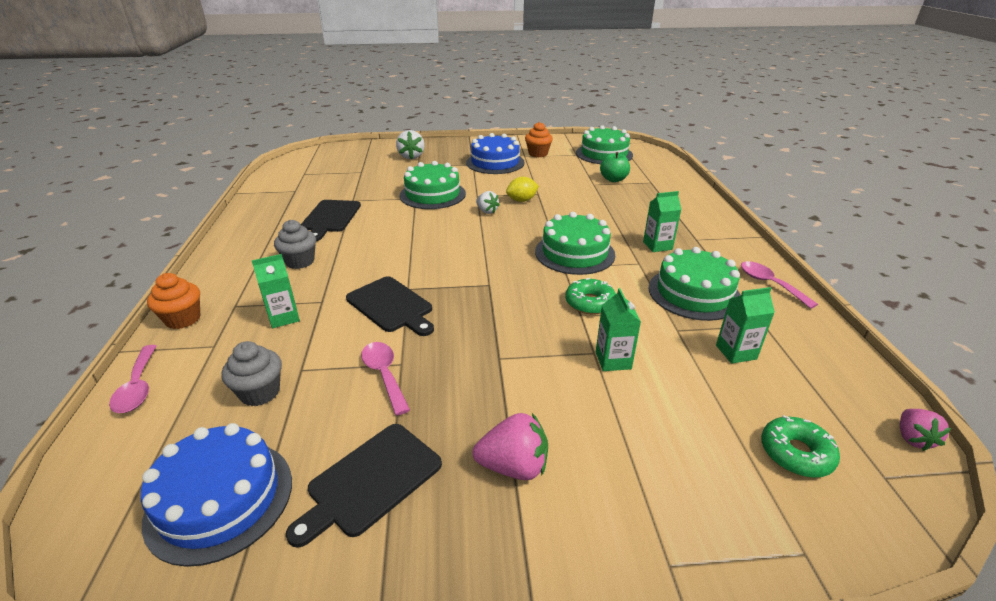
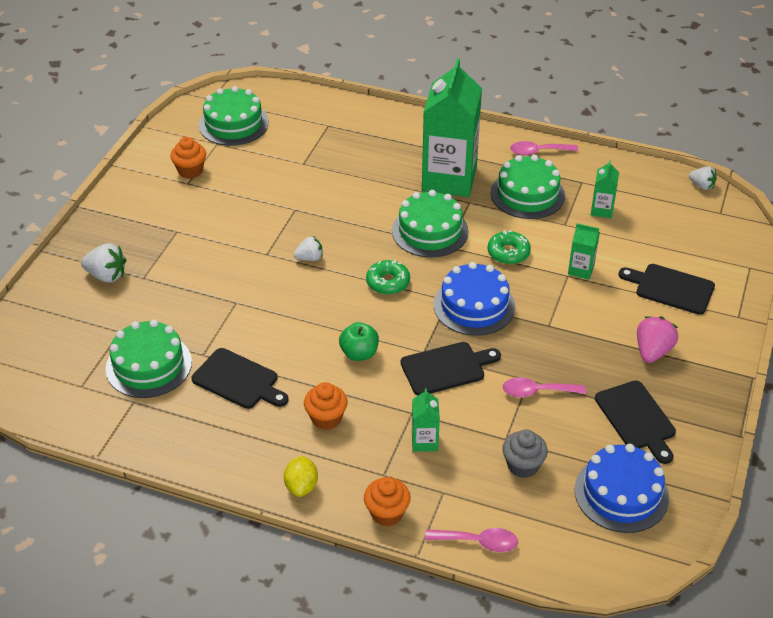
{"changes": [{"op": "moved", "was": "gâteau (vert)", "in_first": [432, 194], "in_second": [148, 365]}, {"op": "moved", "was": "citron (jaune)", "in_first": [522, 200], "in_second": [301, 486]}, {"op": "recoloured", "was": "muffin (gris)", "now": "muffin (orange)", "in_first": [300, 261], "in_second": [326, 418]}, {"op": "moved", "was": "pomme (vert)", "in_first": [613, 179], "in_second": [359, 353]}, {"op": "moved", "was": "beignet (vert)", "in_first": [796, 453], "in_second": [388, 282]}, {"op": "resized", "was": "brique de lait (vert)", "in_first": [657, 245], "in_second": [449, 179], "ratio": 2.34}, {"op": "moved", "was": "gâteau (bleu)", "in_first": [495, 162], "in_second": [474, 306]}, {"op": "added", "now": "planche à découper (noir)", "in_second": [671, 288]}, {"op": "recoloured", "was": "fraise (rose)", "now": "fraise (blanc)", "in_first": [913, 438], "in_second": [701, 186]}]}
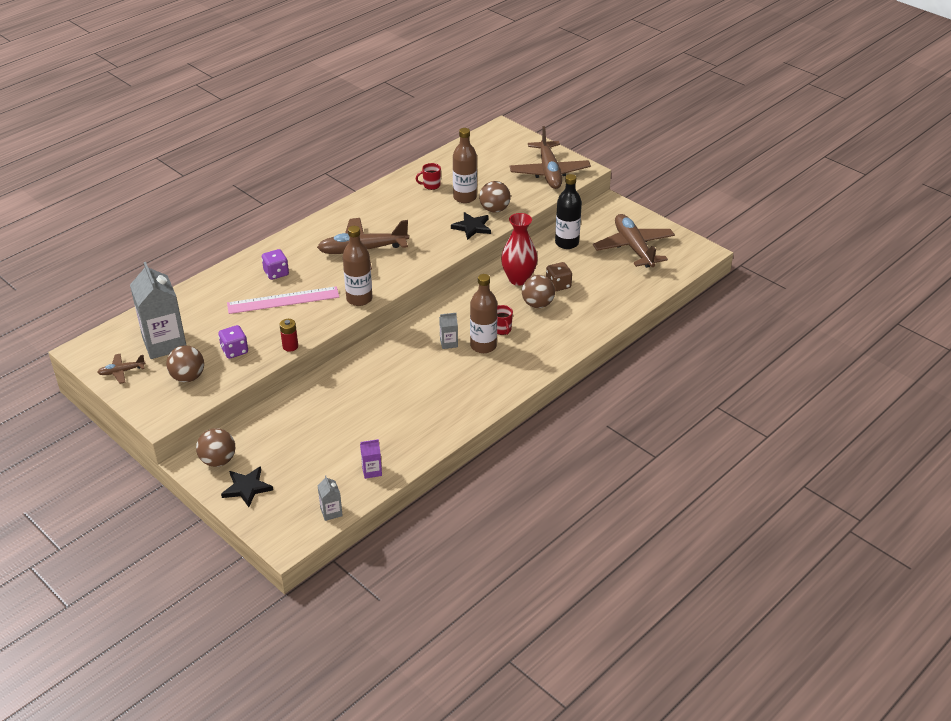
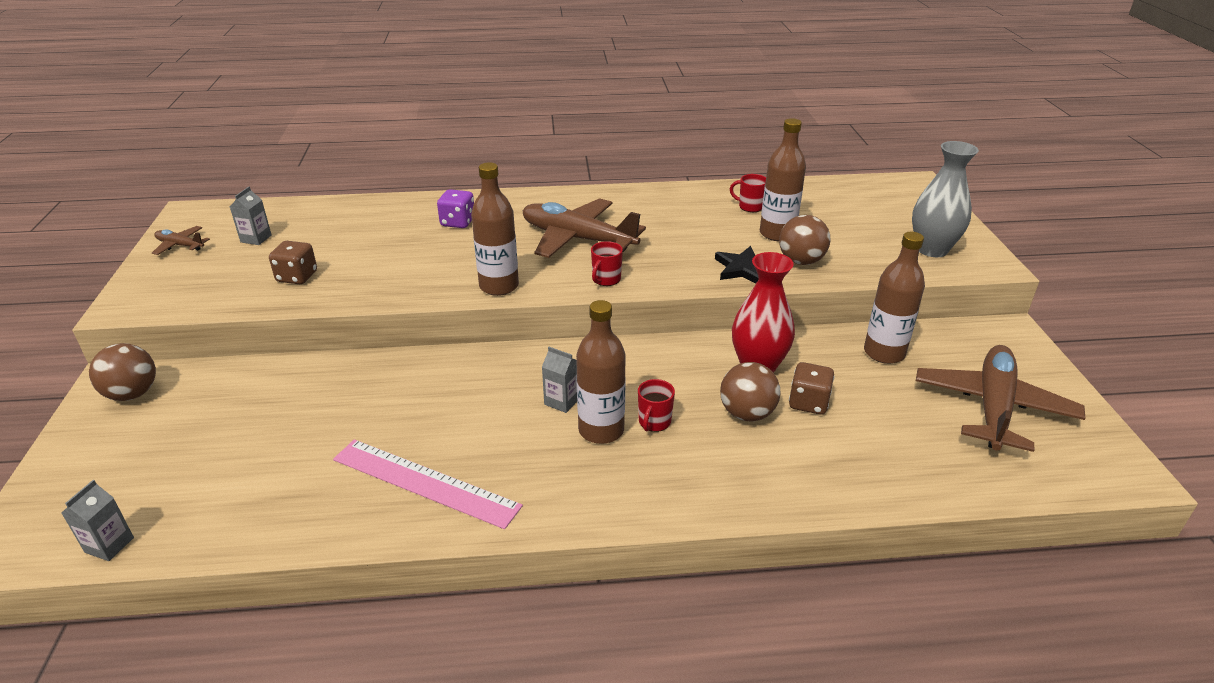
{"changes": [{"op": "resized", "was": "brique de lait (gris)", "in_first": [164, 343], "in_second": [256, 238], "ratio": 0.44}, {"op": "recoloured", "was": "dé (violet)", "now": "dé (marron)", "in_first": [234, 351], "in_second": [297, 277]}, {"op": "moved", "was": "règle (rose)", "in_first": [283, 300], "in_second": [425, 482]}, {"op": "added", "now": "tasse (rouge)", "in_second": [606, 279]}, {"op": "recoloured", "was": "bouteille (noir)", "now": "bouteille (marron)", "in_first": [566, 243], "in_second": [884, 353]}, {"op": "replaced", "was": "avion (marron)", "now": "vase (gris)", "in_first": [549, 173], "in_second": [932, 249]}, {"op": "removed", "was": "balle (marron)", "in_first": [188, 377]}, {"op": "removed", "was": "étoile (noir)", "in_first": [247, 488]}, {"op": "removed", "was": "pile (rouge)", "in_first": [290, 346]}, {"op": "removed", "was": "brique de lait (violet)", "in_first": [372, 471]}]}
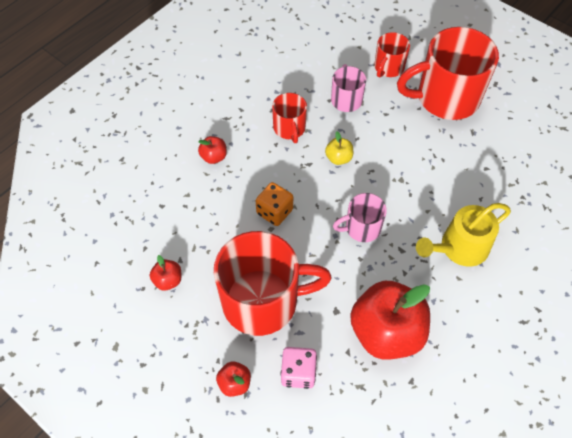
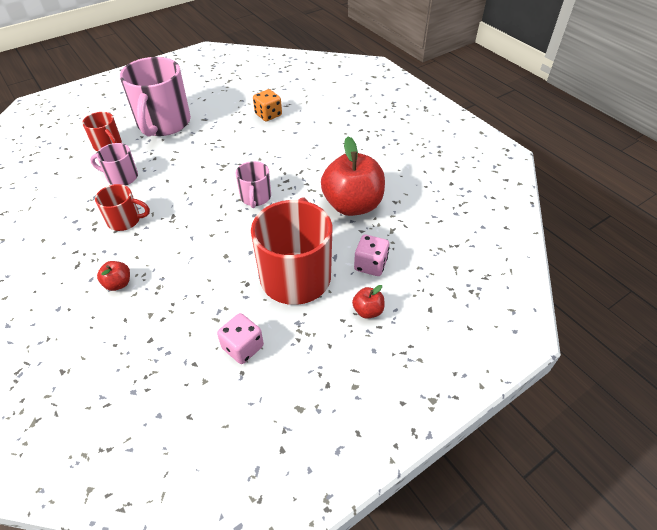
{"changes": [{"op": "recoloured", "was": "tasse (rouge)", "now": "tasse (rose)", "in_first": [445, 98], "in_second": [163, 123]}, {"op": "replaced", "was": "pomme (rouge)", "now": "dé (rose)", "in_first": [168, 280], "in_second": [243, 347]}, {"op": "moved", "was": "dé (orange)", "in_first": [274, 212], "in_second": [268, 115]}, {"op": "removed", "was": "pomme (jaune)", "in_first": [338, 158]}, {"op": "removed", "was": "arrosoir (jaune)", "in_first": [459, 248]}]}
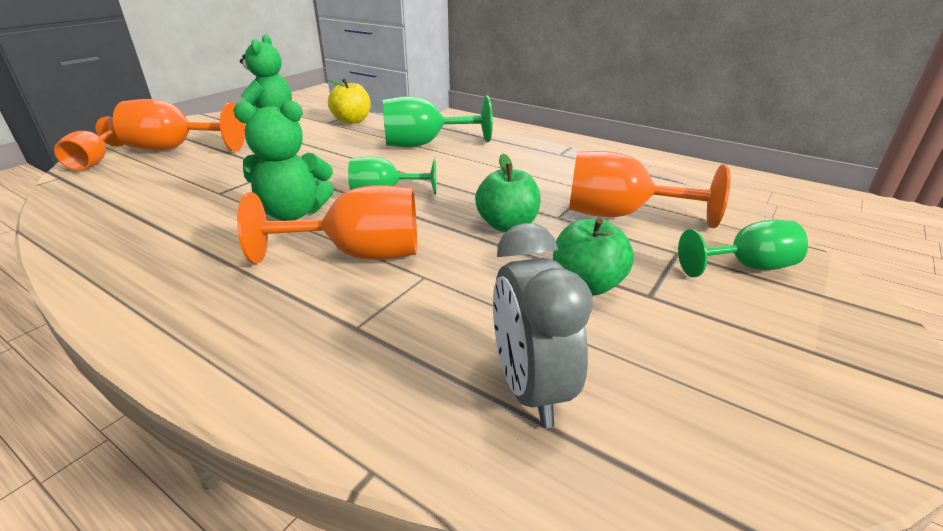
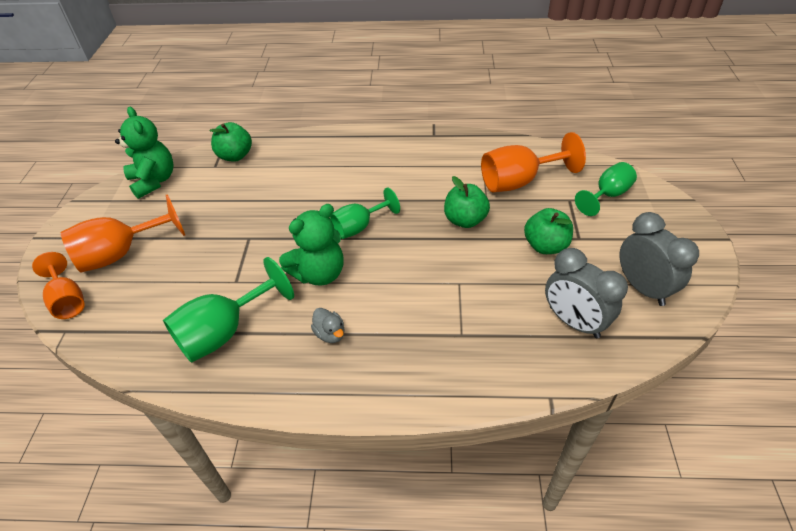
{"changes": [{"op": "moved", "was": "verre à pied (vert)", "in_first": [424, 144], "in_second": [224, 332]}, {"op": "recoloured", "was": "pomme (jaune)", "now": "pomme (vert)", "in_first": [352, 121], "in_second": [235, 156]}, {"op": "added", "now": "canard (gris)", "in_second": [330, 334]}, {"op": "added", "now": "réveil (gris)", "in_second": [642, 288]}, {"op": "removed", "was": "verre à pied (orange)", "in_first": [359, 254]}]}
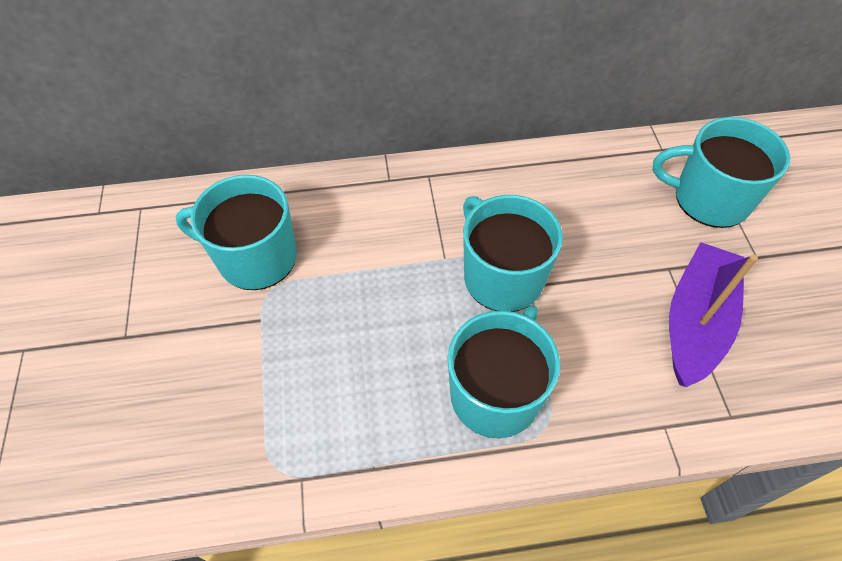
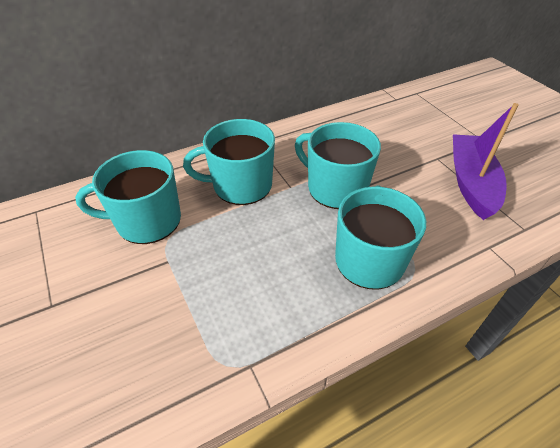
{"changes": [{"op": "moved", "was": "tasse (turquoise)", "in_first": [709, 199], "in_second": [240, 185]}]}
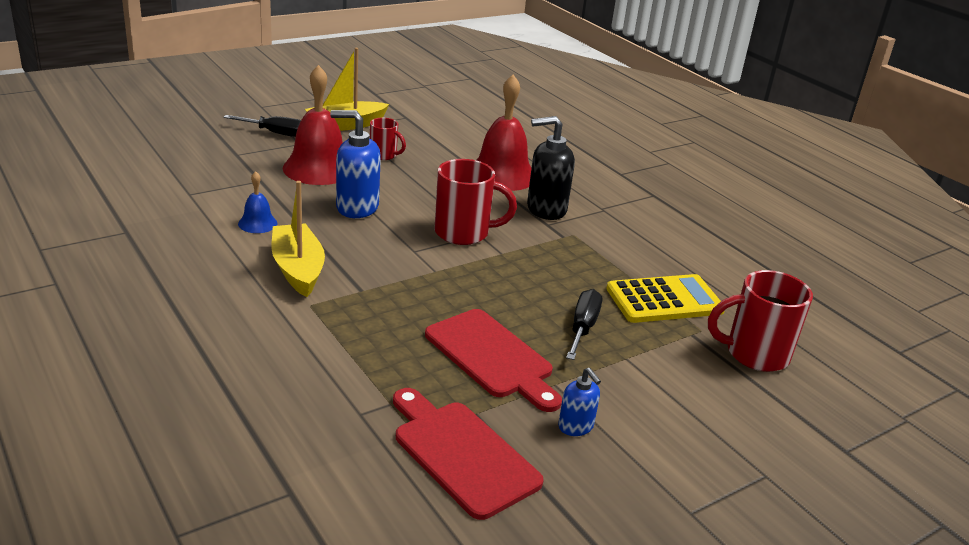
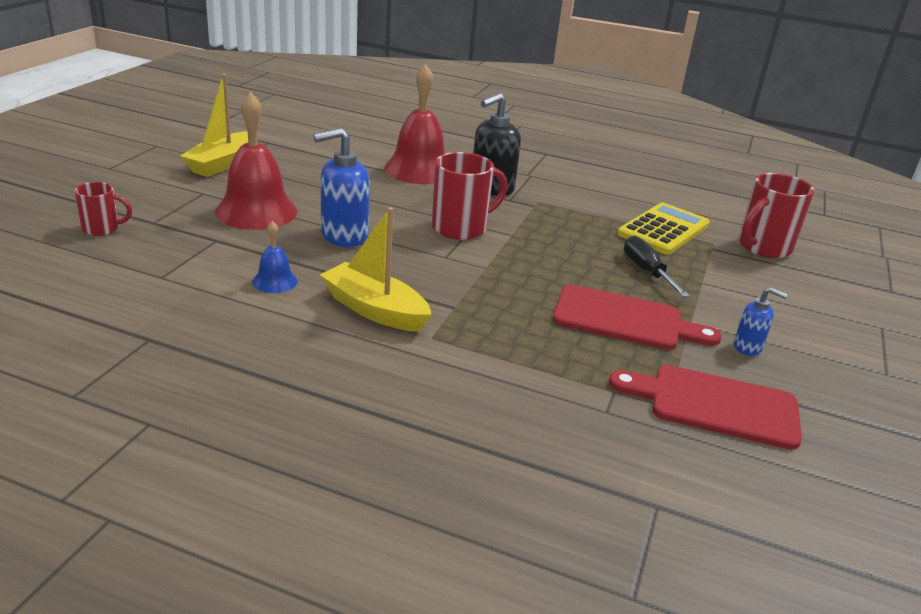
{"changes": [{"op": "moved", "was": "tasse (rouge)", "in_first": [384, 155], "in_second": [102, 229]}, {"op": "removed", "was": "tournevis (noir)", "in_first": [276, 133]}]}
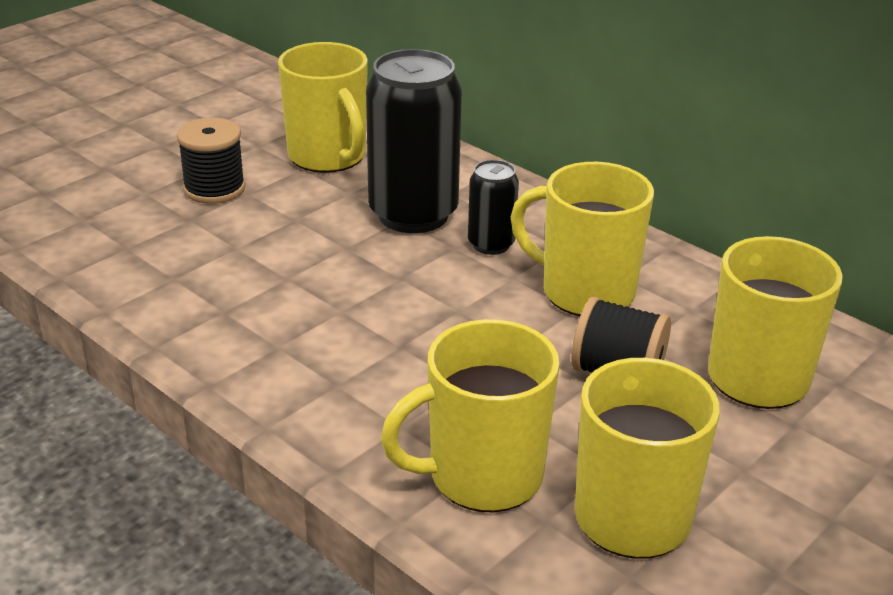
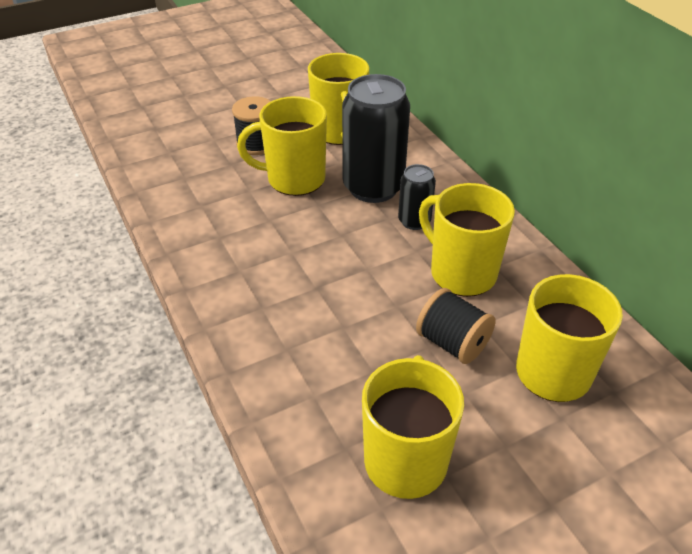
{"changes": [{"op": "moved", "was": "tasse (jaune)", "in_first": [482, 476], "in_second": [294, 179]}]}
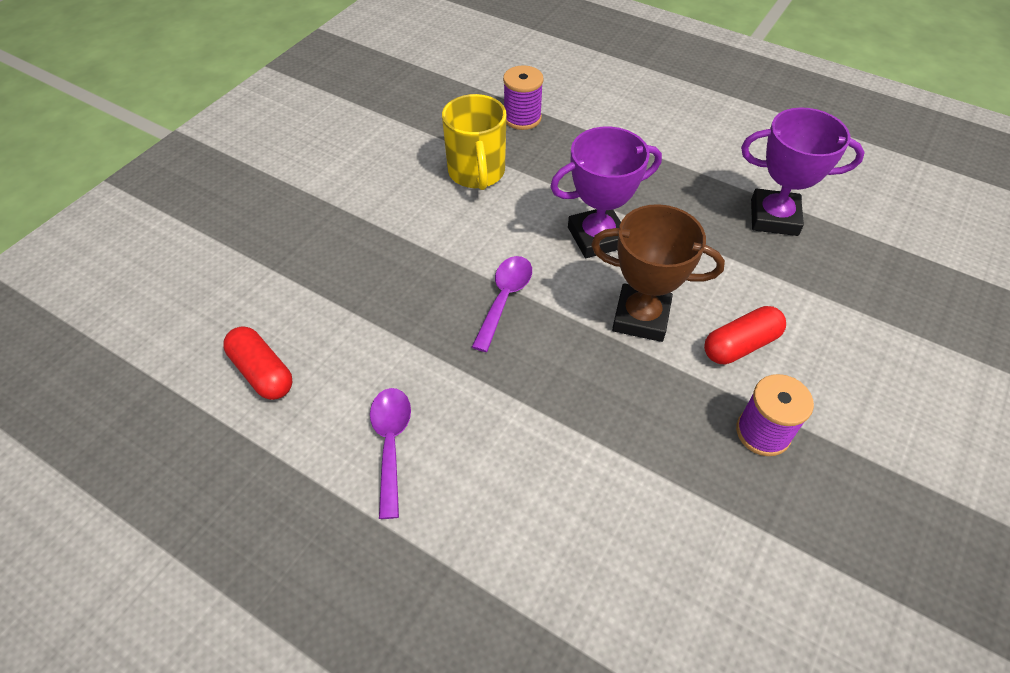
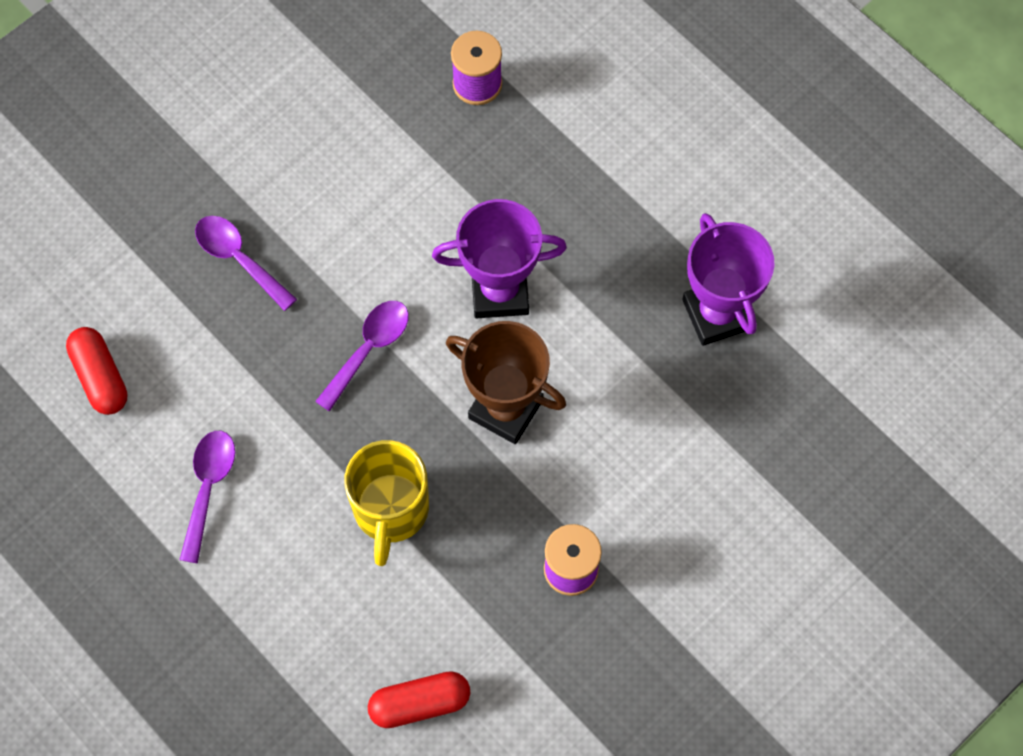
{"changes": [{"op": "added", "now": "cuillère (violet)", "in_second": [239, 259]}, {"op": "moved", "was": "tasse (jaune)", "in_first": [476, 173], "in_second": [390, 511]}, {"op": "moved", "was": "gélule (rouge)", "in_first": [740, 345], "in_second": [420, 703]}, {"op": "turned", "was": "trophée (violet)", "in_first": [774, 217], "in_second": [717, 314], "clockwise": 45}]}
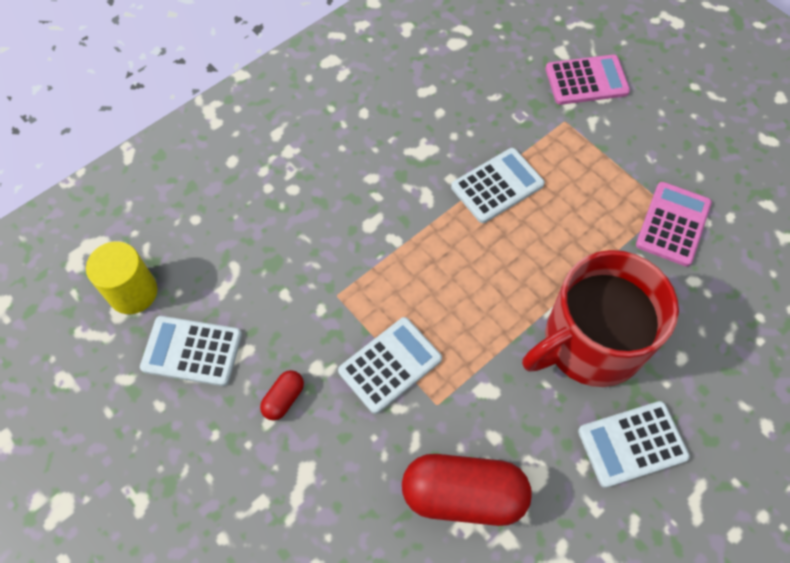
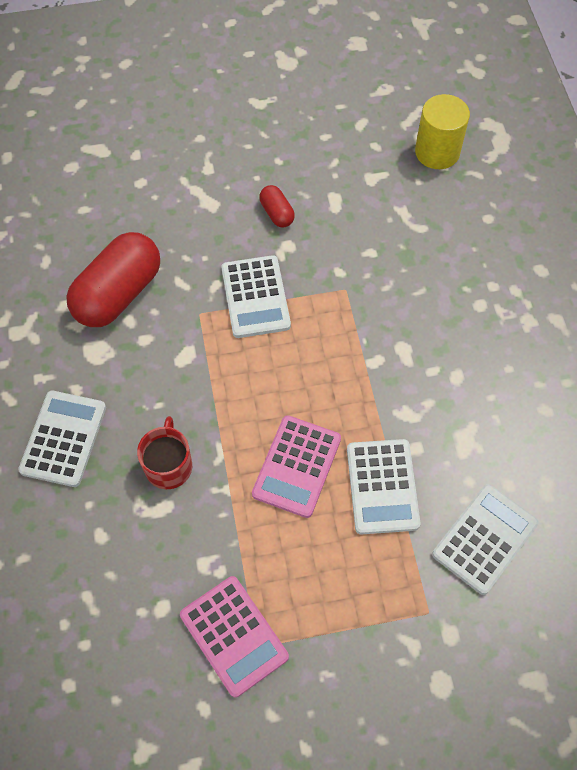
{"changes": [{"op": "resized", "was": "tasse (rouge)", "in_first": [590, 342], "in_second": [169, 465], "ratio": 0.45}, {"op": "moved", "was": "calculatrice (rose)", "in_first": [586, 80], "in_second": [297, 466]}, {"op": "moved", "was": "calculatrice (blanc)", "in_first": [192, 351], "in_second": [485, 539]}]}
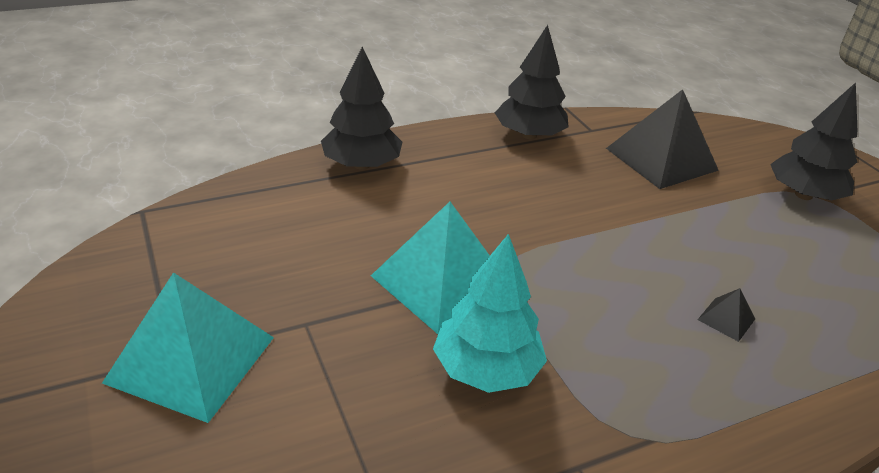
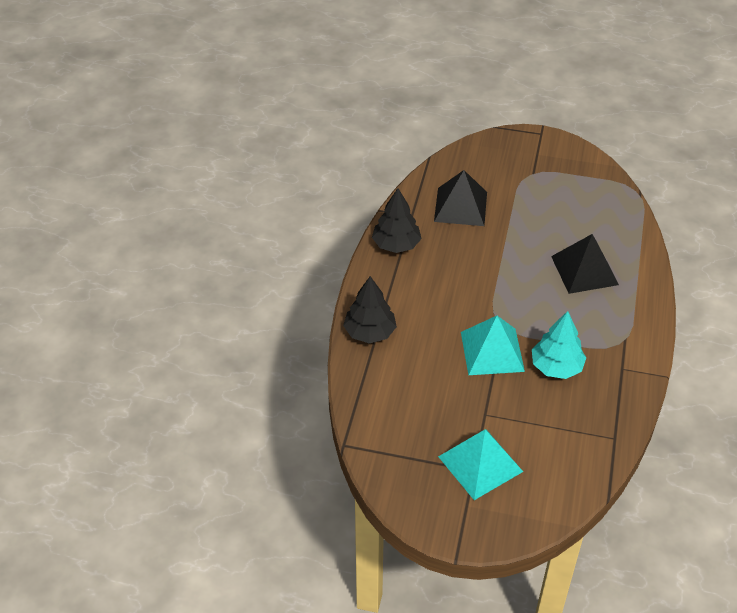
{"changes": [{"op": "resized", "was": "pyramide (noir)", "in_first": [726, 319], "in_second": [584, 270], "ratio": 2.41}, {"op": "removed", "was": "arbre (noir)", "in_first": [803, 195]}]}
